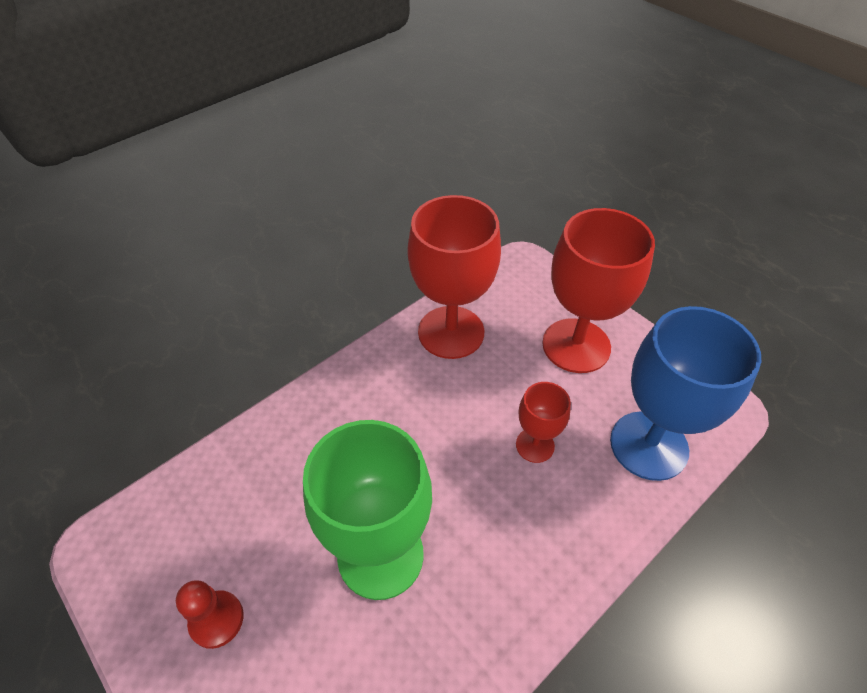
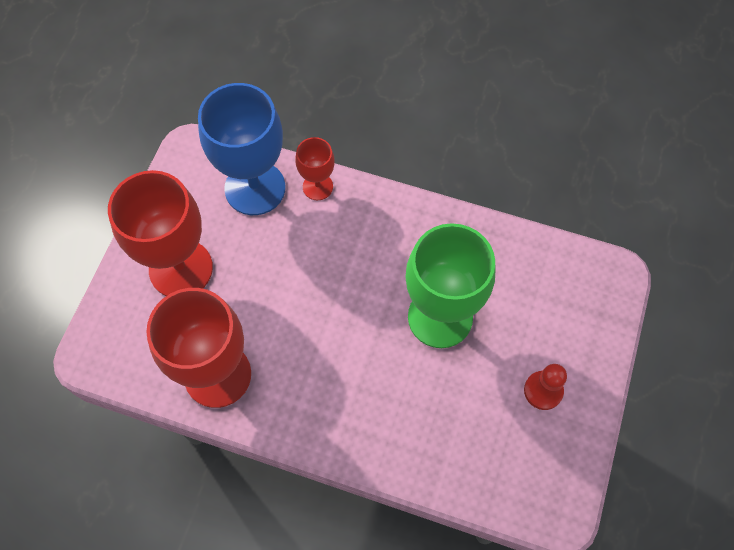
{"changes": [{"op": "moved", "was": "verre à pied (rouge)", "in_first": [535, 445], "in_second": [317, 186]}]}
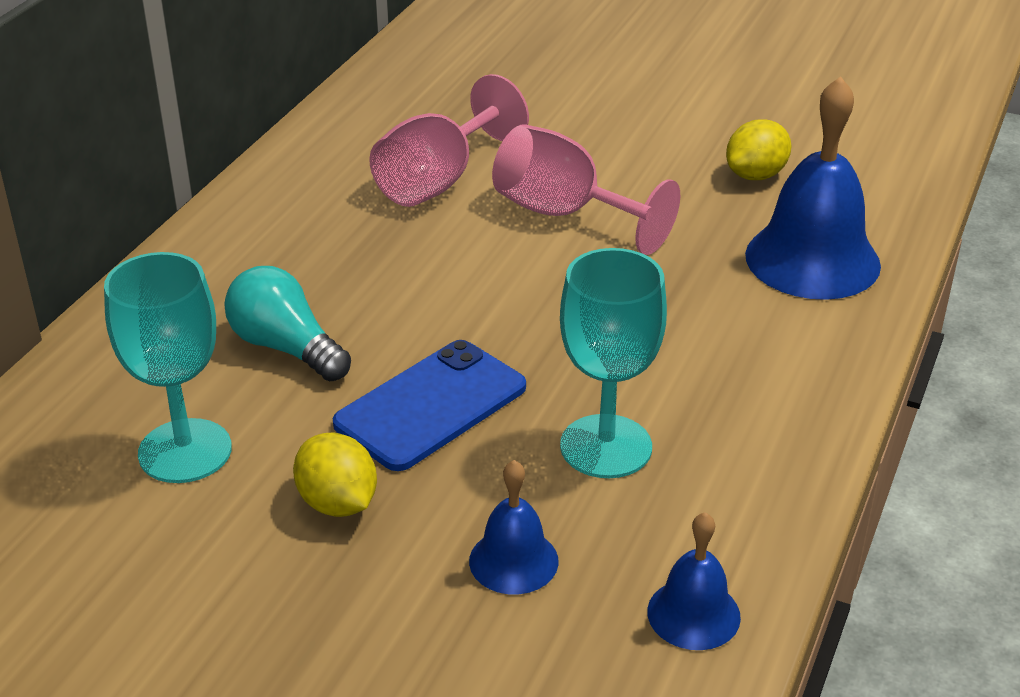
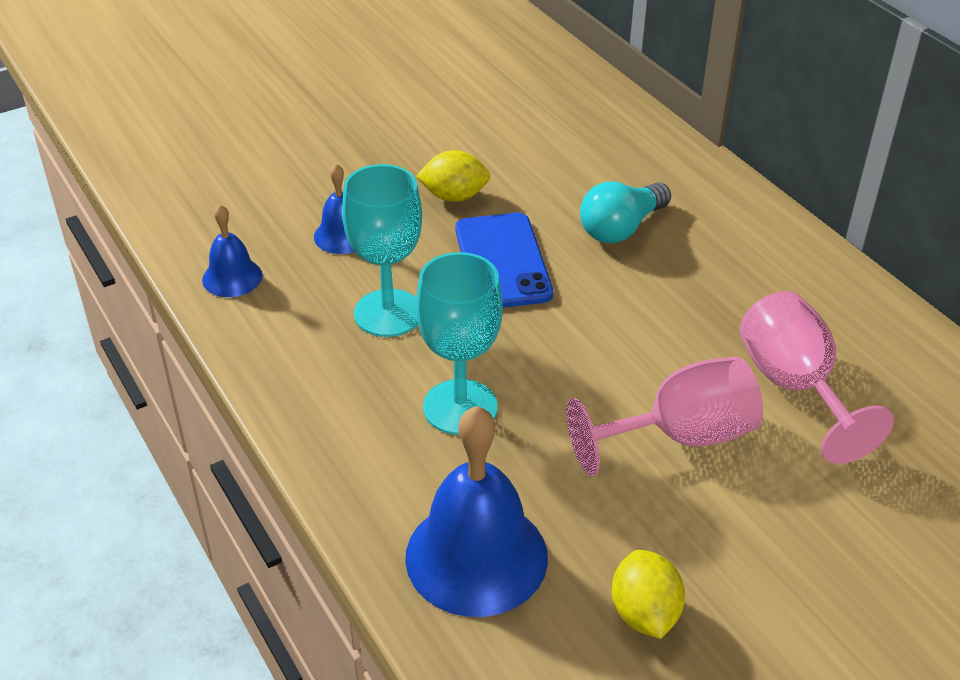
{"changes": [{"op": "moved", "was": "verre à pied (turquoise)", "in_first": [185, 451], "in_second": [460, 407]}, {"op": "turned", "was": "ampoule (turquoise)", "in_first": [286, 347], "in_second": [621, 228], "clockwise": 150}]}
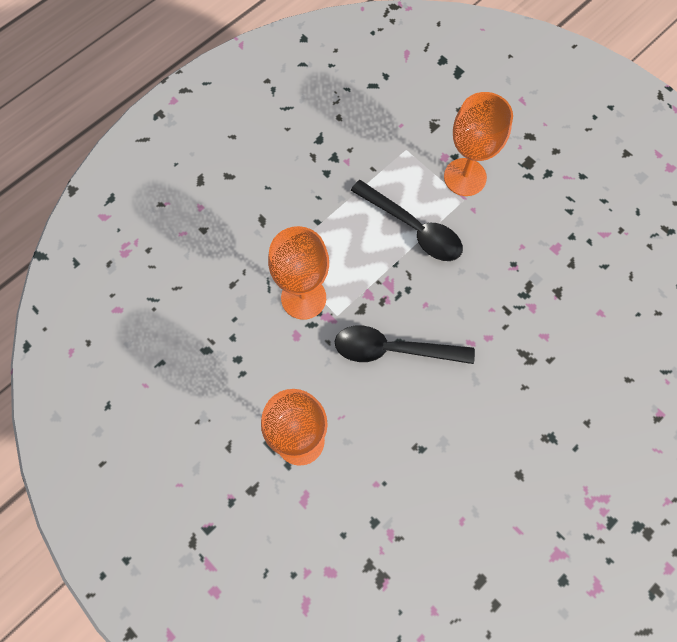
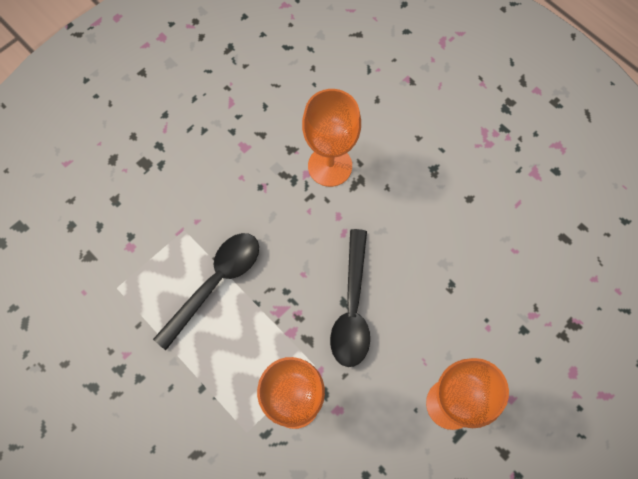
{"changes": [{"op": "moved", "was": "verre à pied (orange)", "in_first": [465, 177], "in_second": [330, 166]}]}
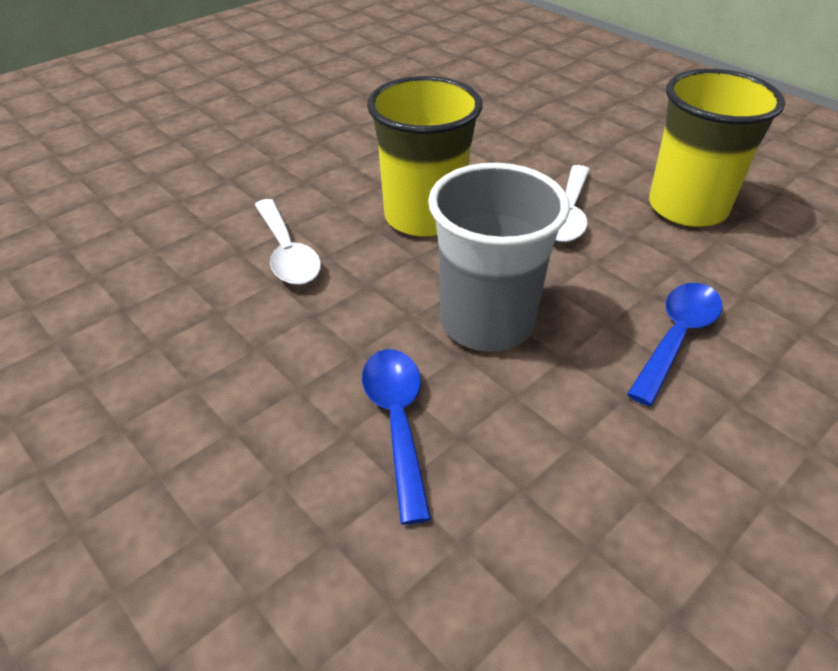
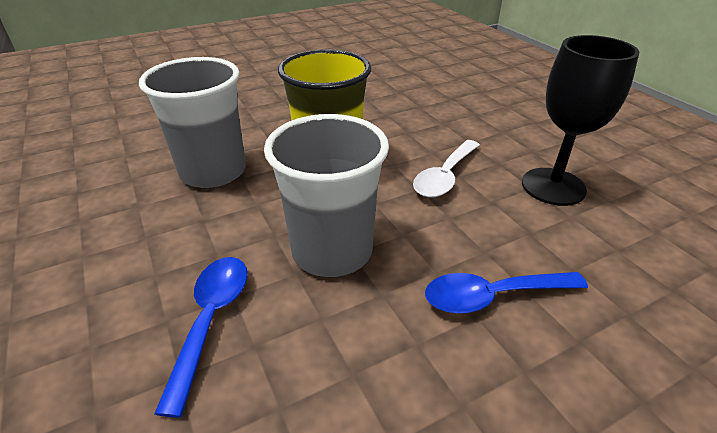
{"changes": [{"op": "replaced", "was": "cuillère (blanc)", "now": "gobelet (gris)", "in_first": [287, 253], "in_second": [213, 172]}, {"op": "turned", "was": "cuillère (bleu)", "in_first": [676, 337], "in_second": [492, 296], "clockwise": -150}, {"op": "replaced", "was": "gobelet (jaune)", "now": "verre à pied (noir)", "in_first": [687, 207], "in_second": [553, 186]}]}
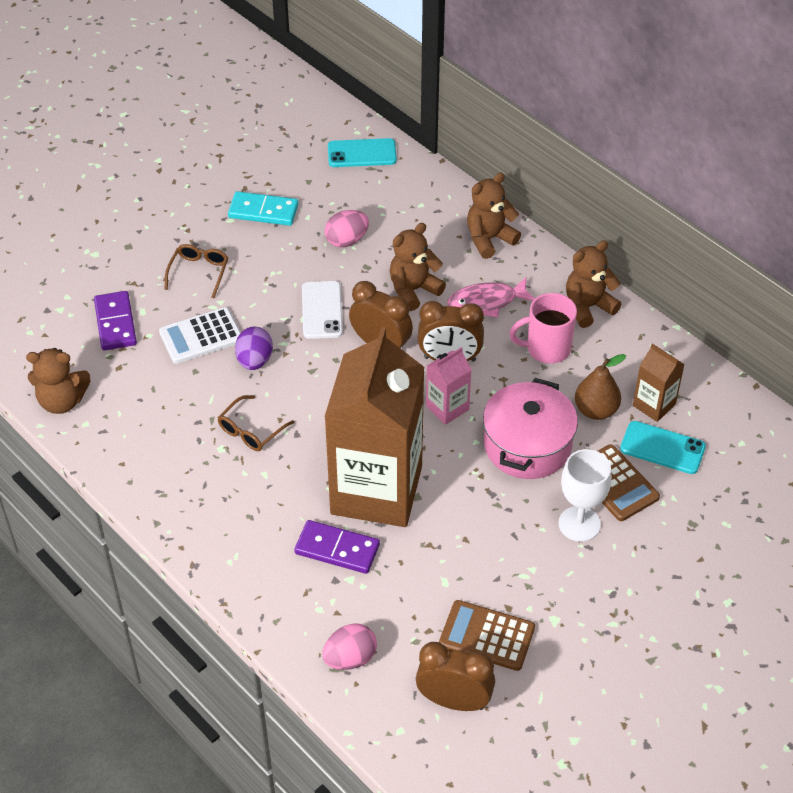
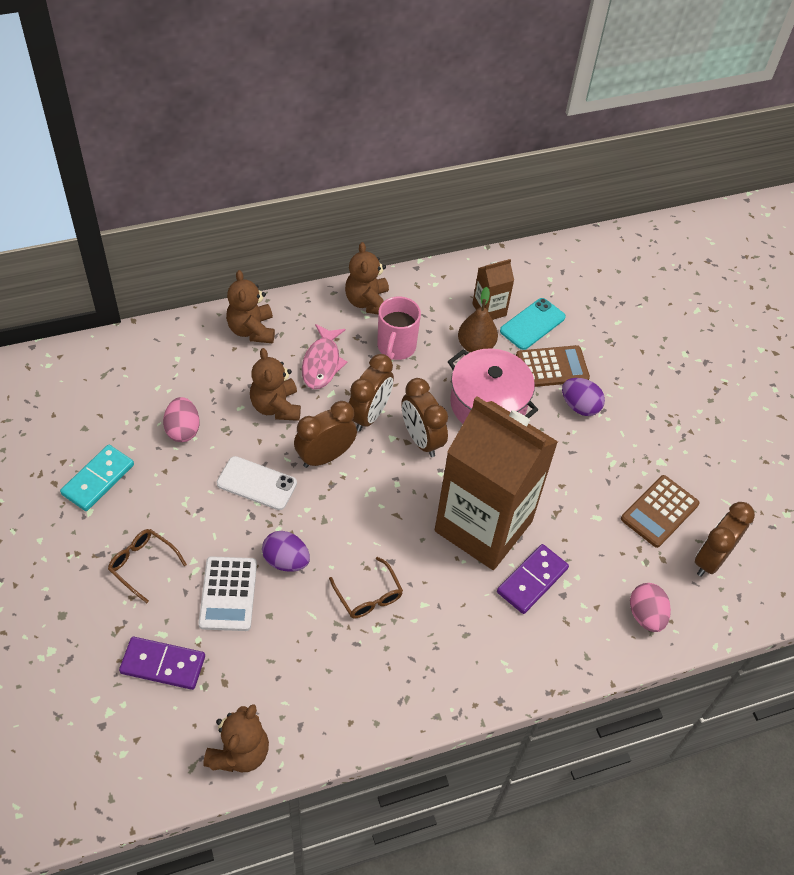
{"changes": [{"op": "replaced", "was": "brique de lait (rose)", "now": "réveil (marron)", "in_first": [447, 408], "in_second": [421, 439]}, {"op": "replaced", "was": "verre à pied (blanc)", "now": "œuf (violet)", "in_first": [579, 524], "in_second": [579, 406]}, {"op": "removed", "was": "téléphone (turquoise)", "in_first": [362, 153]}]}
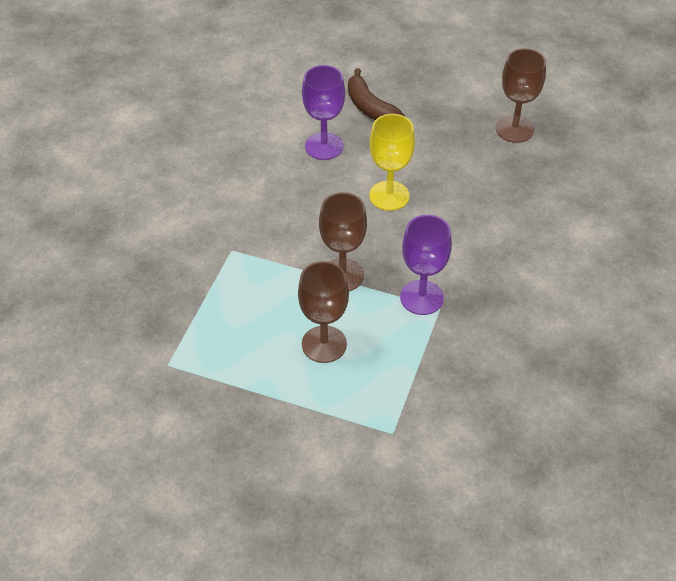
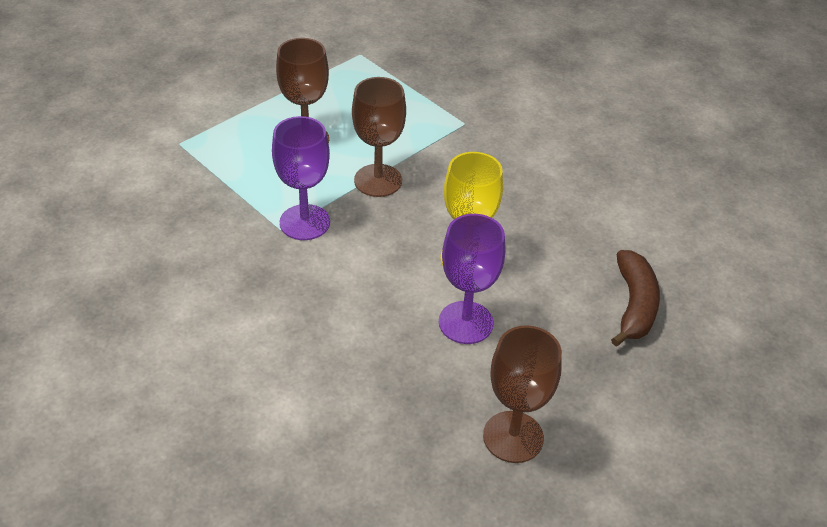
{"changes": [{"op": "moved", "was": "verre à pied (violet)", "in_first": [324, 146], "in_second": [466, 322]}, {"op": "turned", "was": "banane (marron)", "in_first": [370, 108], "in_second": [634, 305], "clockwise": 105}]}
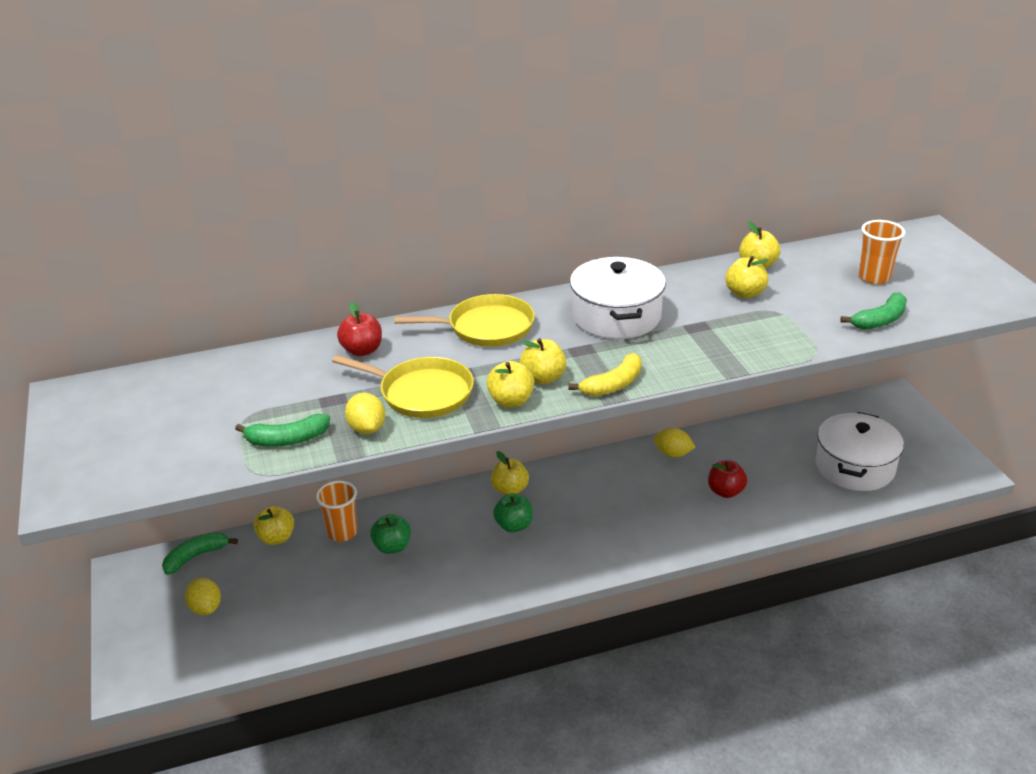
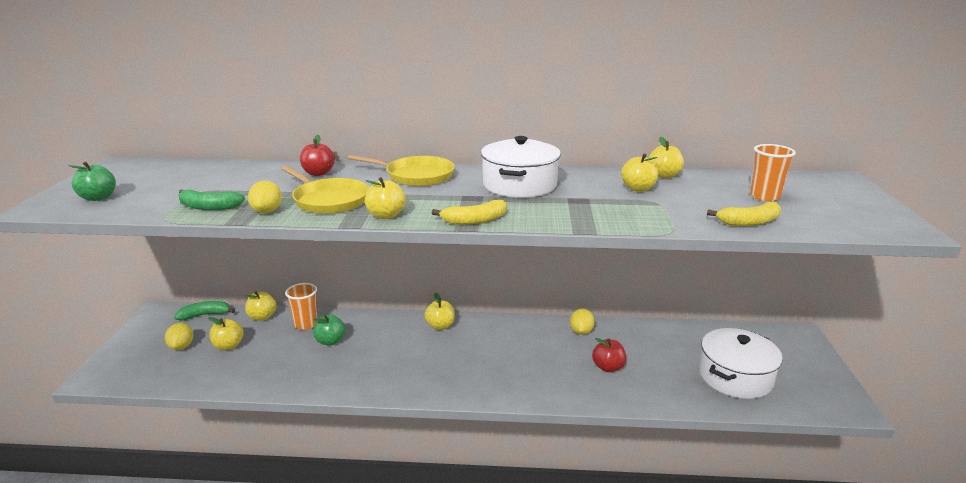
{"changes": [{"op": "moved", "was": "pomme (vert)", "in_first": [514, 525], "in_second": [98, 198]}, {"op": "moved", "was": "pomme (jaune)", "in_first": [543, 378], "in_second": [228, 346]}, {"op": "turned", "was": "citron (jaune)", "in_first": [673, 454], "in_second": [581, 331], "clockwise": 60}, {"op": "recoloured", "was": "banane (vert)", "now": "banane (jaune)", "in_first": [880, 320], "in_second": [749, 222]}]}
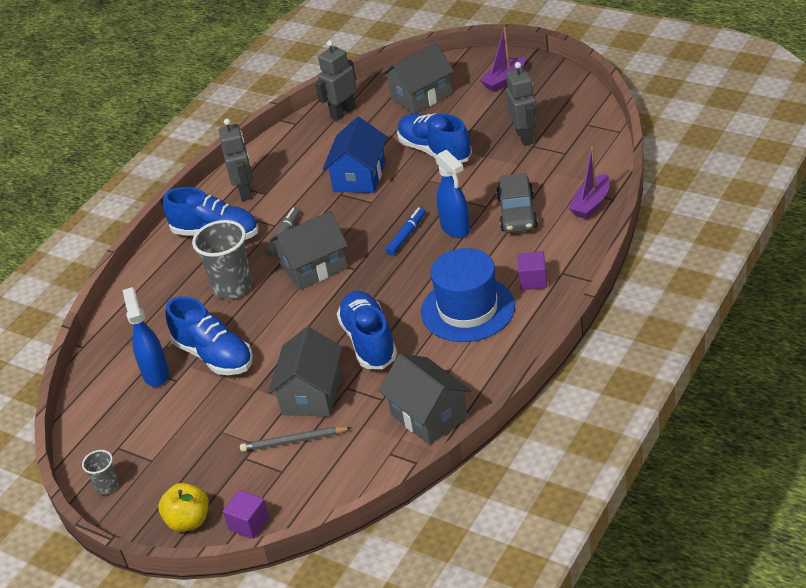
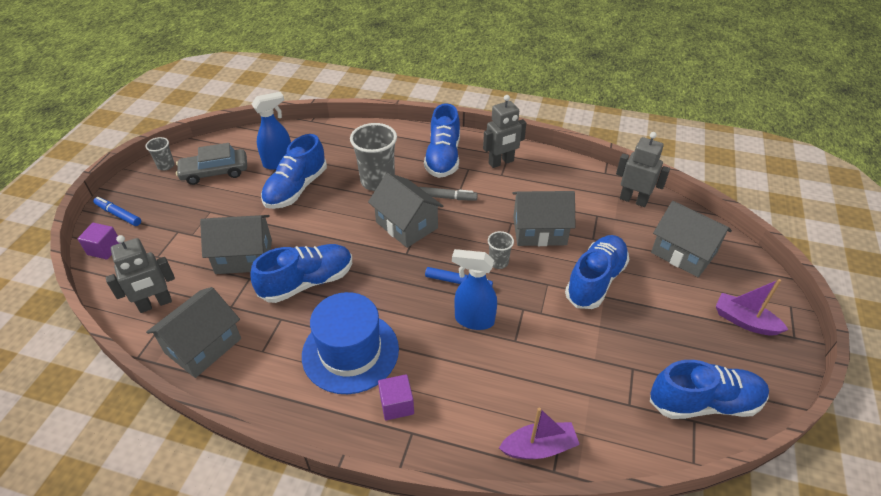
{"changes": [{"op": "replaced", "was": "pomme (jaune)", "now": "feutre (bleu)", "in_first": [189, 521], "in_second": [118, 215]}, {"op": "moved", "was": "robot (gris)", "in_first": [525, 137], "in_second": [155, 304]}, {"op": "moved", "was": "voiture (gris)", "in_first": [517, 212], "in_second": [215, 172]}, {"op": "turned", "was": "vaporisateur (bleu)", "in_first": [455, 229], "in_second": [473, 320], "clockwise": 60}, {"op": "added", "now": "gobelet (gris)", "in_second": [498, 262]}, {"op": "turned", "was": "bateau (violet)", "in_first": [591, 204], "in_second": [539, 447], "clockwise": 150}, {"op": "recoloured", "was": "maison (bleu)", "now": "maison (gris)", "in_first": [359, 176], "in_second": [539, 231]}, {"op": "added", "now": "chaussure (bleu)", "in_second": [704, 403]}, {"op": "removed", "was": "crayon (gris)", "in_first": [294, 441]}]}
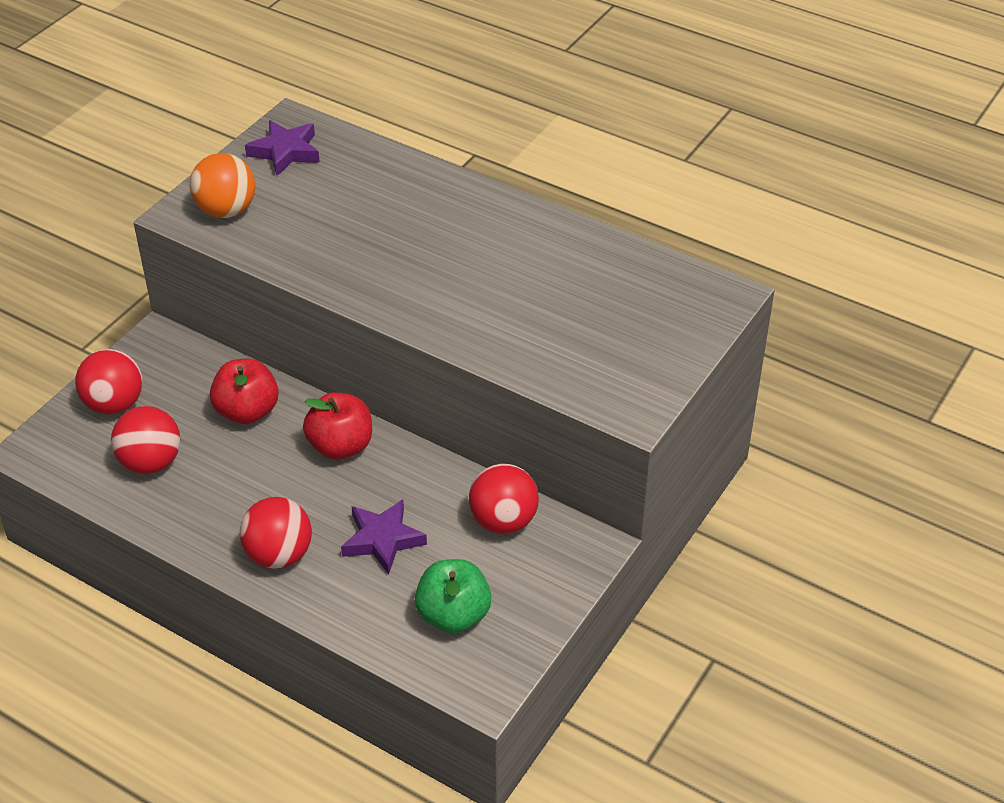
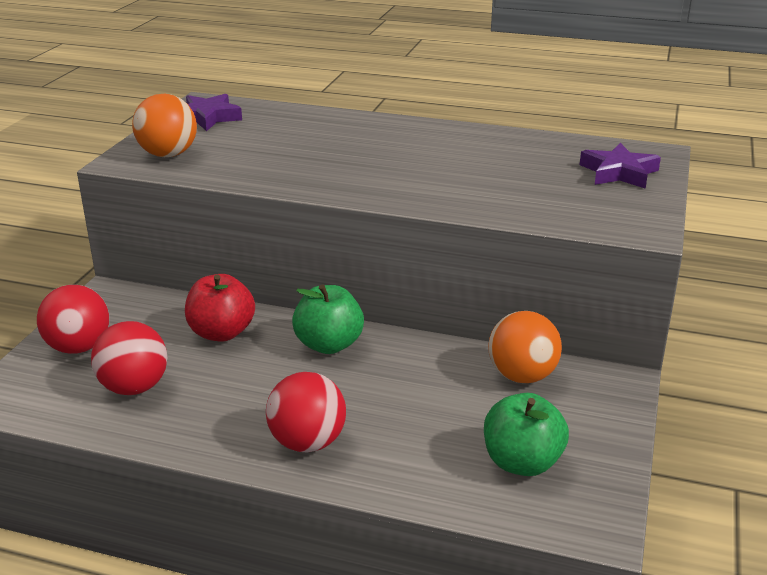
{"changes": [{"op": "recoloured", "was": "pomme (rouge)", "now": "pomme (vert)", "in_first": [341, 446], "in_second": [329, 345]}, {"op": "recoloured", "was": "balle (rouge)", "now": "balle (orange)", "in_first": [503, 521], "in_second": [522, 376]}, {"op": "moved", "was": "étoile (violet)", "in_first": [382, 540], "in_second": [619, 172]}]}
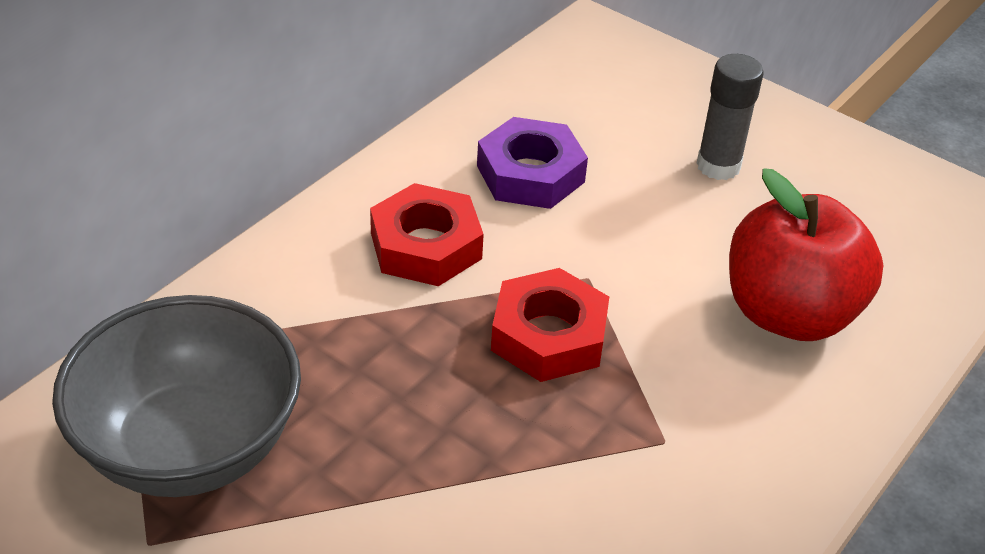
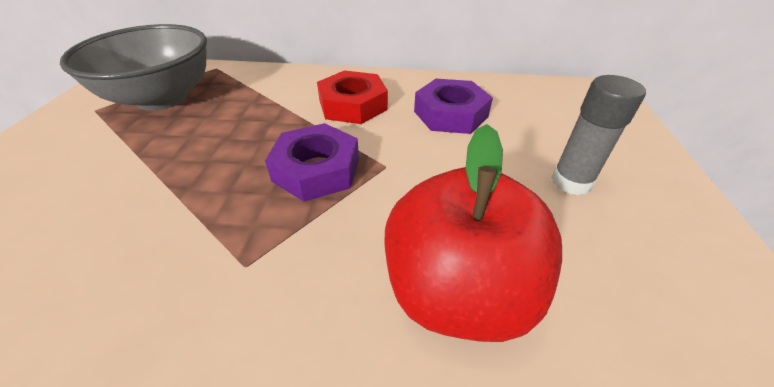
{"changes": [{"op": "recoloured", "was": "écrou (rouge)", "now": "écrou (violet)", "in_first": [549, 336], "in_second": [316, 170]}]}
